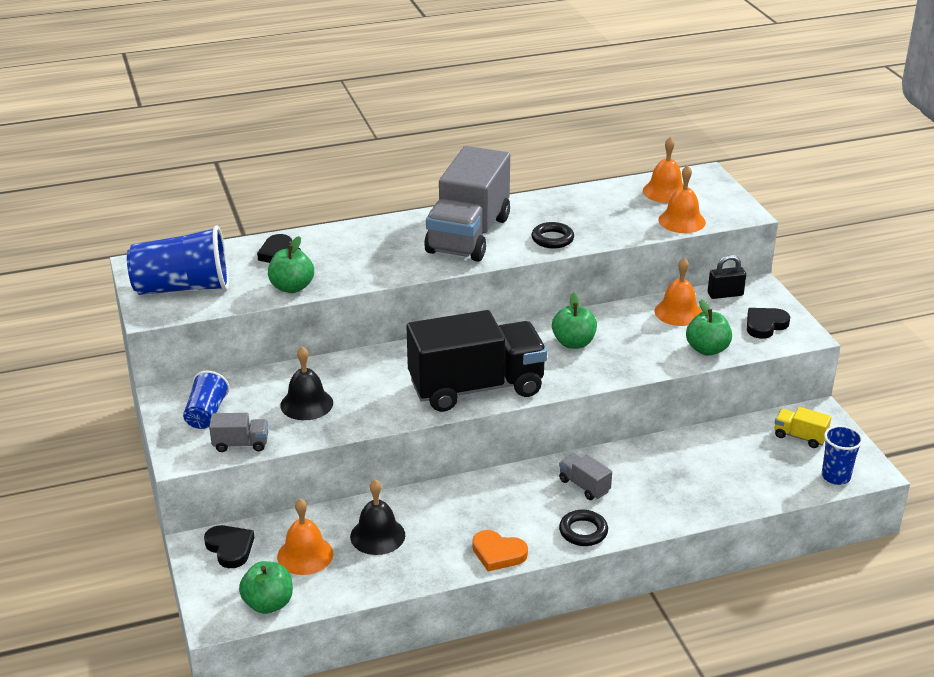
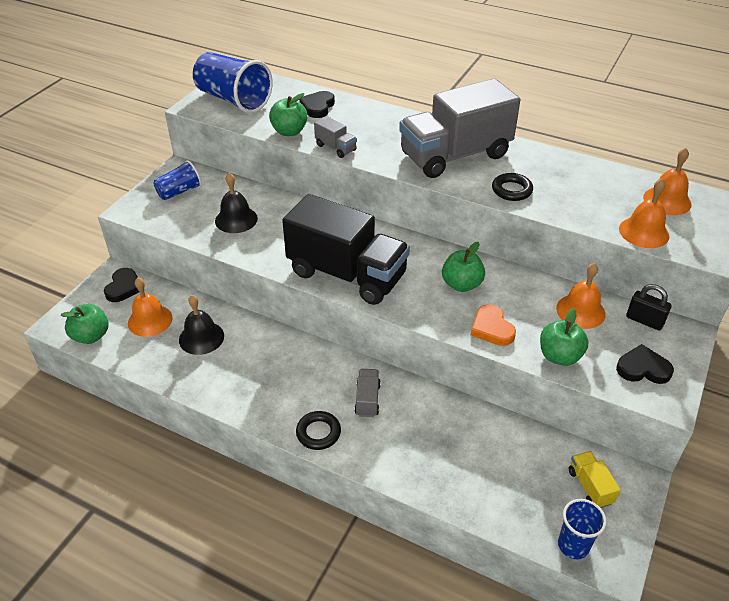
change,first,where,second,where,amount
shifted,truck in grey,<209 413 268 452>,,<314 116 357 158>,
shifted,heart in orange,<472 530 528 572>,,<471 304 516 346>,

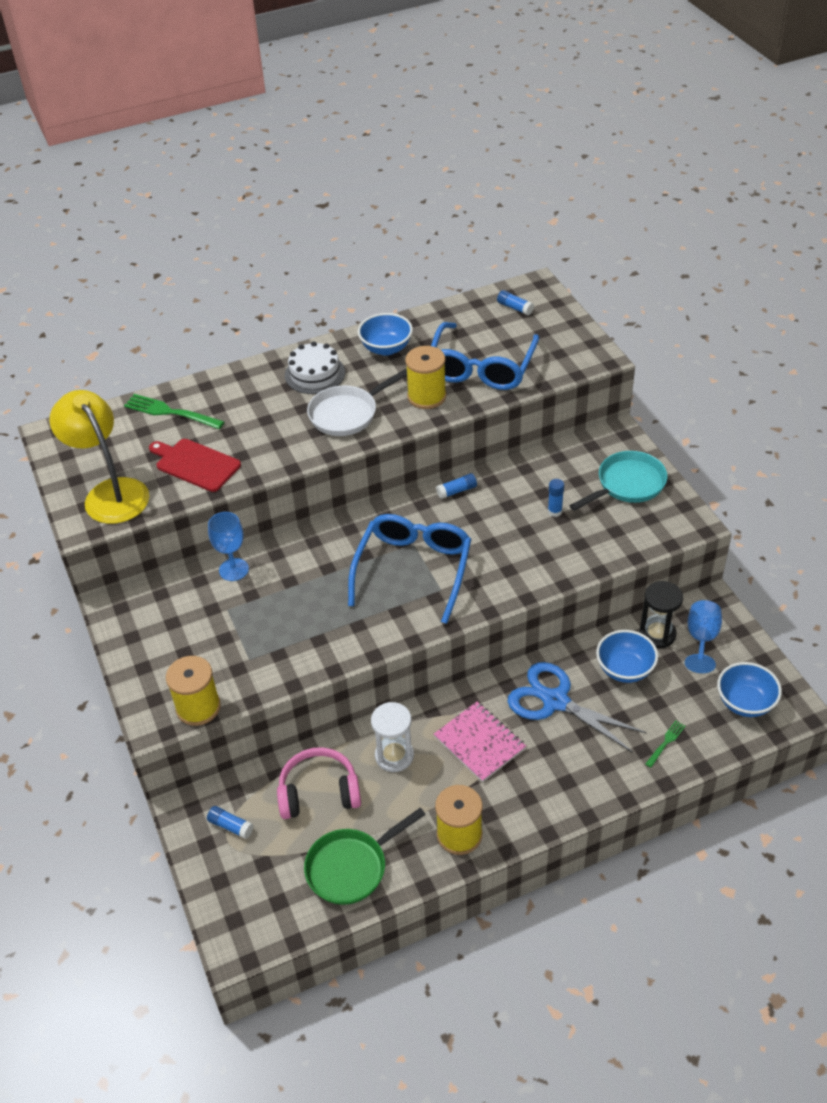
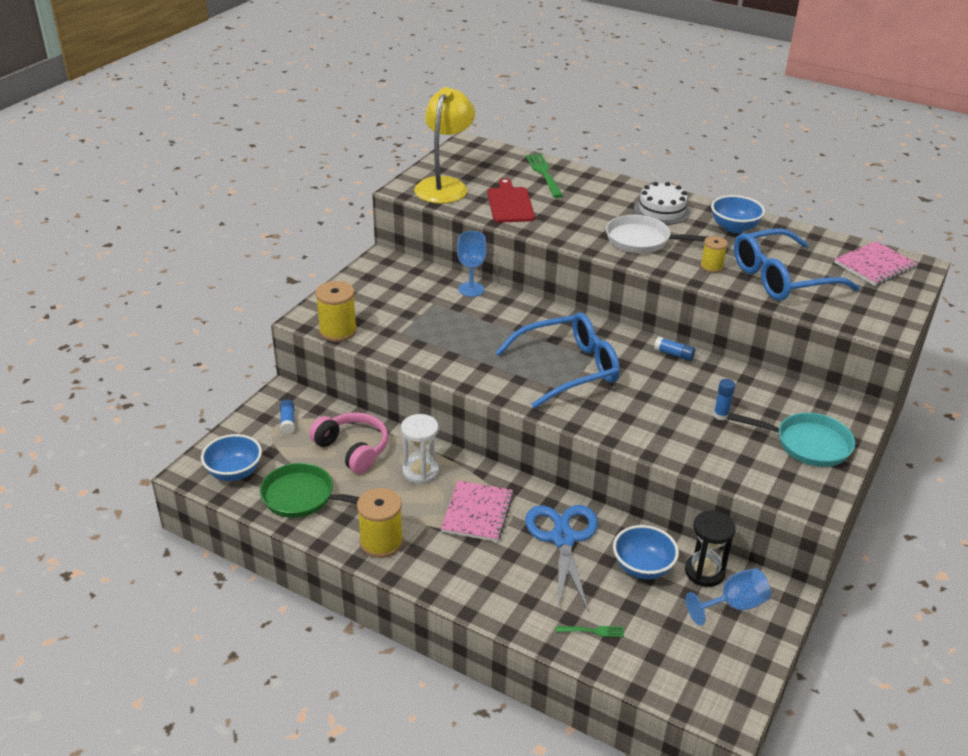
change,first,where,second,where,amount
shifted,bowl in blue,<717 662 782 717>,,<201 434 262 481>,
swapped,glue stick in blue,<497 290 534 315>,notebook in pink,<834 241 918 286>,
scaled,spool in yellow,<405 346 446 409>,,<700 236 728 273>,x0.60

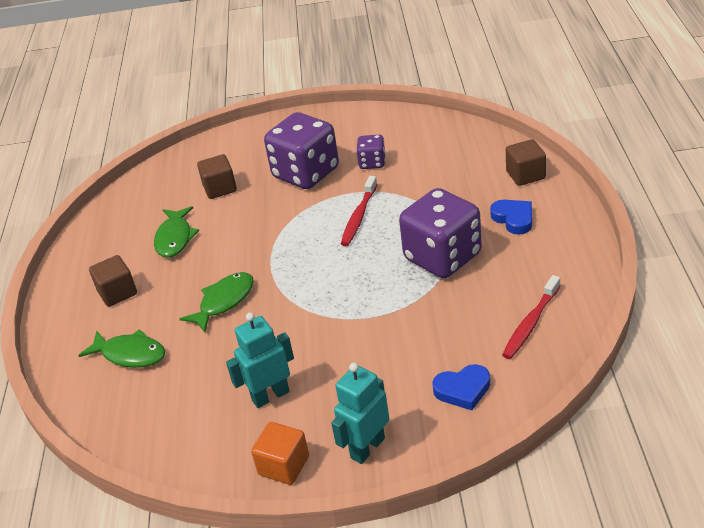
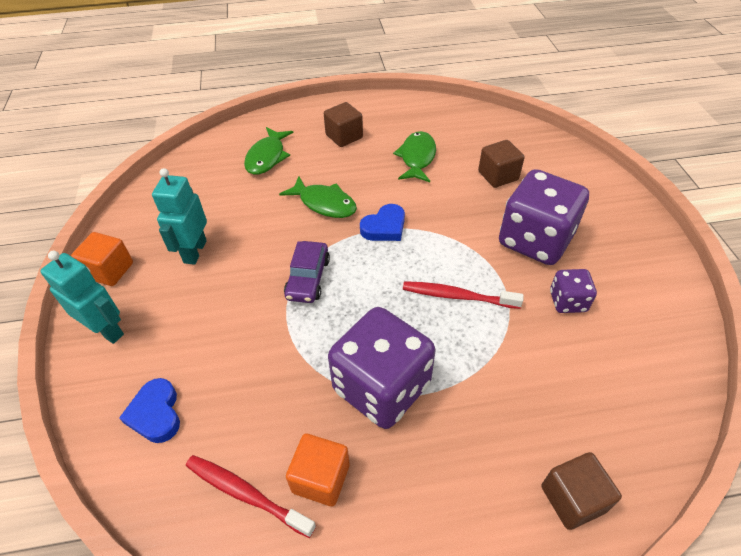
change,first,where,second,where,amount
new,,,car in purple,<284 241 330 303>,
new,,,cube in orange,<286 434 350 506>,
shifted,heart in blue,<490 200 532 235>,,<360 204 405 241>,
rotated,fish in green,<154 206 199 258>,,<393 131 436 182>,105 degrees clockwise
rotated,robot in turquoise,<226 313 294 408>,,<152 168 207 265>,135 degrees counterclockwise

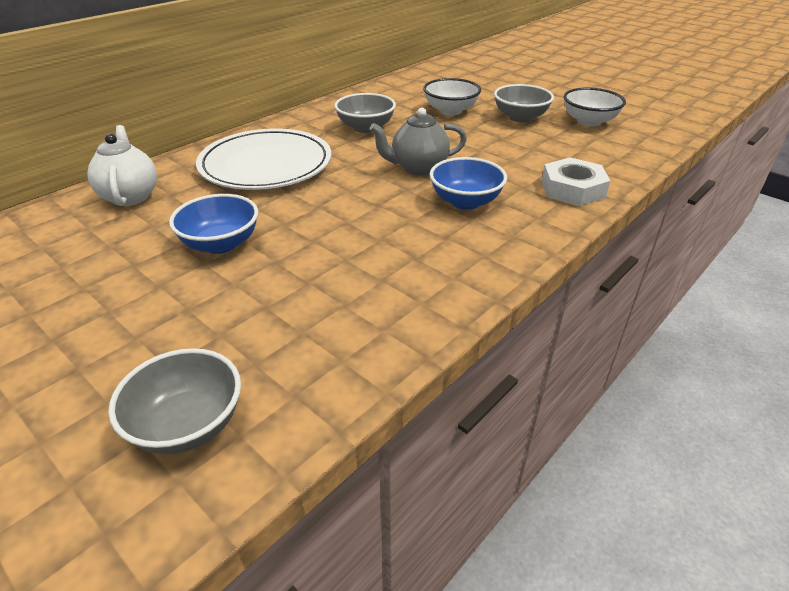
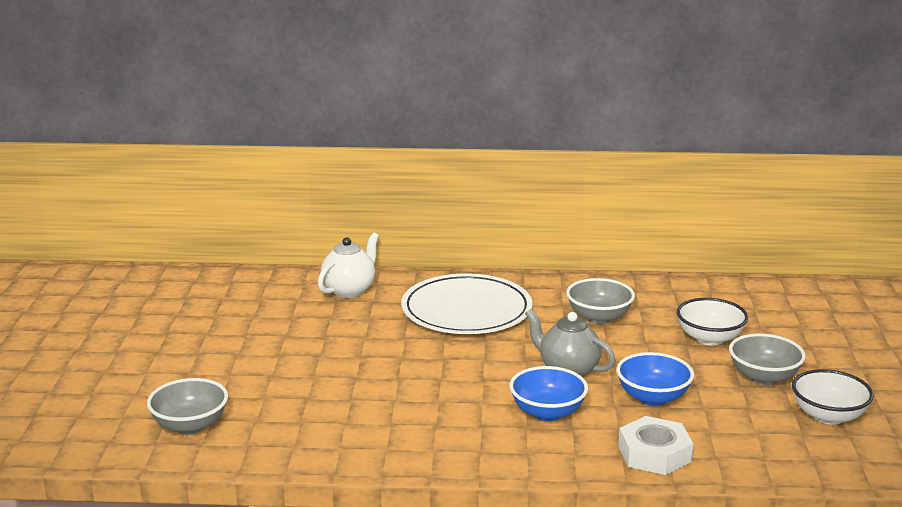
change,first,where,second,where,amount
shifted,bowl in blue,<169 194 258 254>,,<616 352 694 406>,

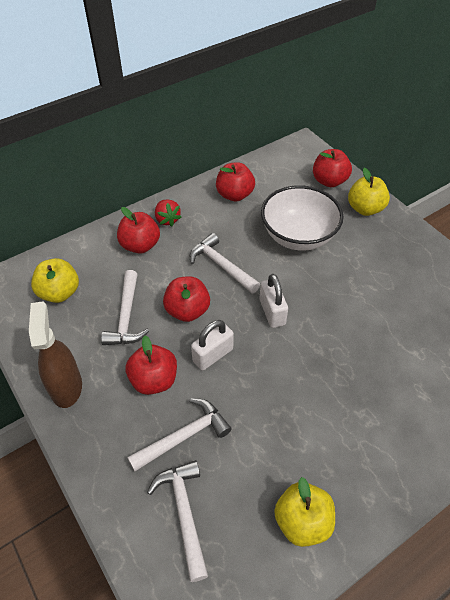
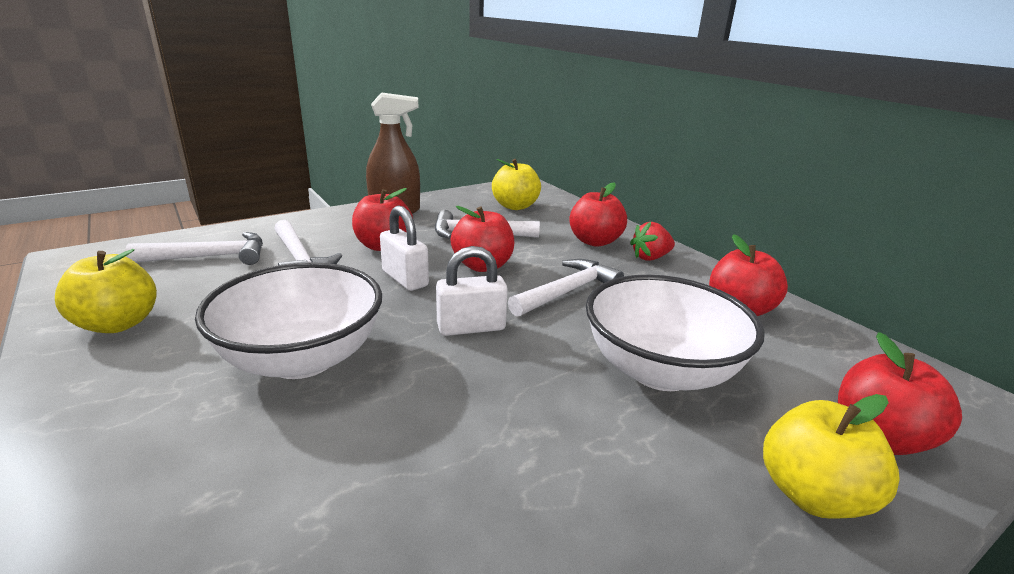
change,first,where,second,where,amount
new,,,bowl in white,<195 262 382 379>,

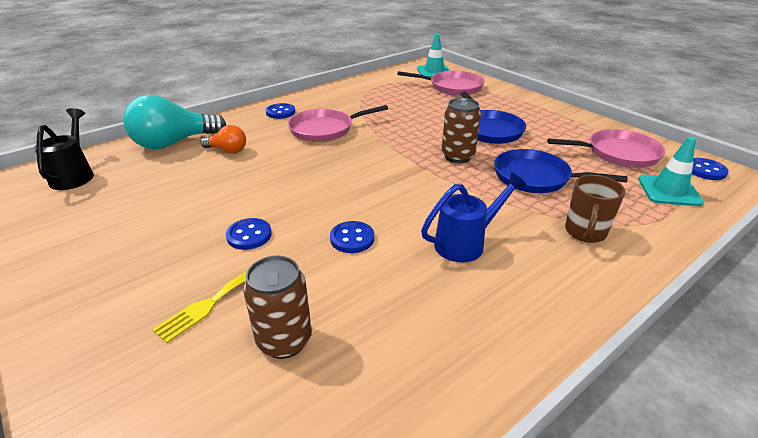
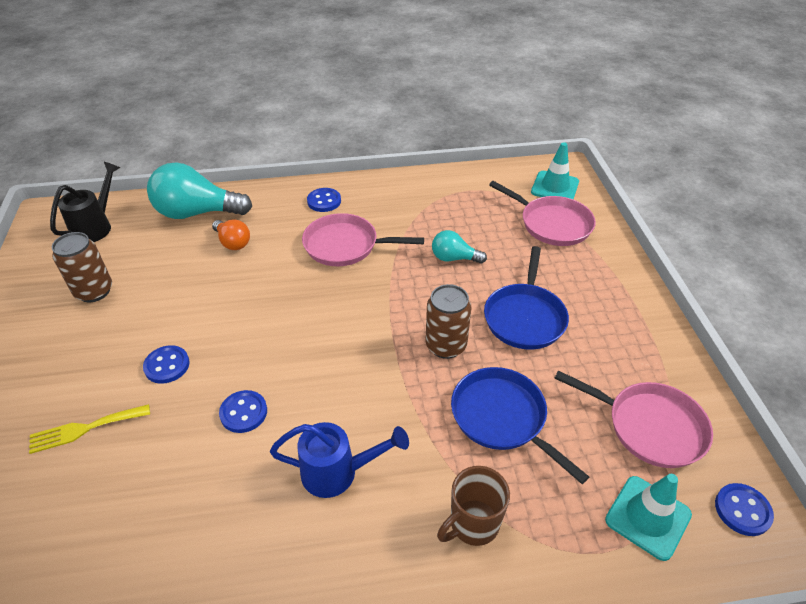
change,first,where,second,where,amount
new,,,light bulb in turquoise,<432 230 487 264>,
shifted,can in brown,<243 256 312 359>,,<52 232 112 302>,

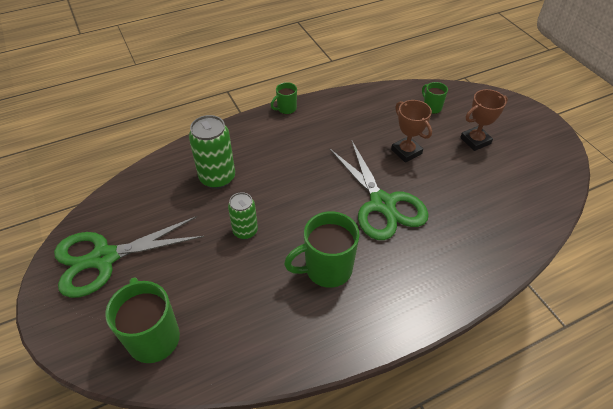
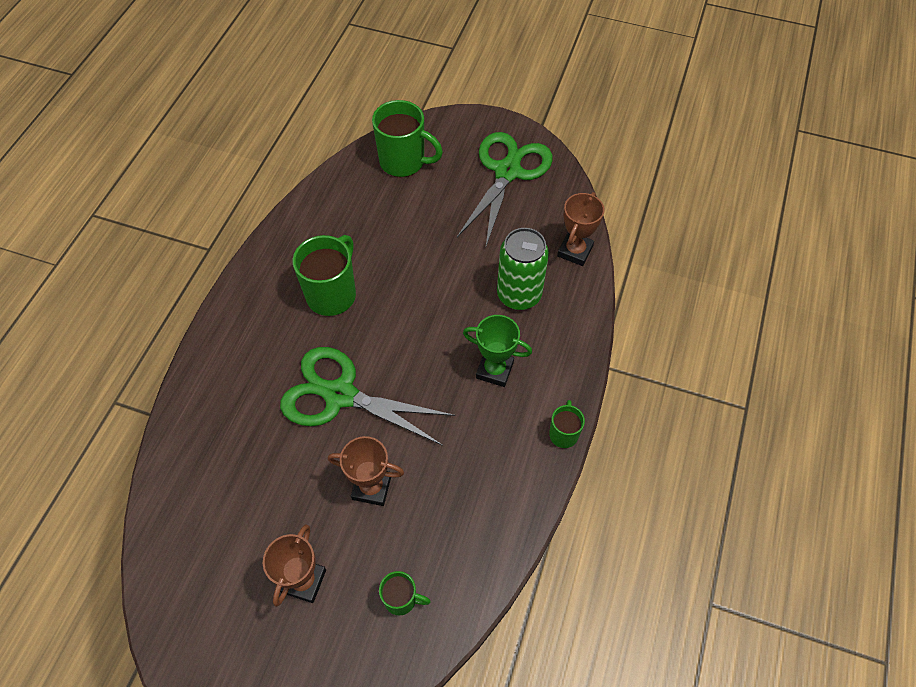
change,first,where,second,where,amount
gone,can in green,<228 192 258 239>,,,
new,,,trophy in green,<463 315 532 387>,
new,,,trophy in brown,<557 192 604 266>,

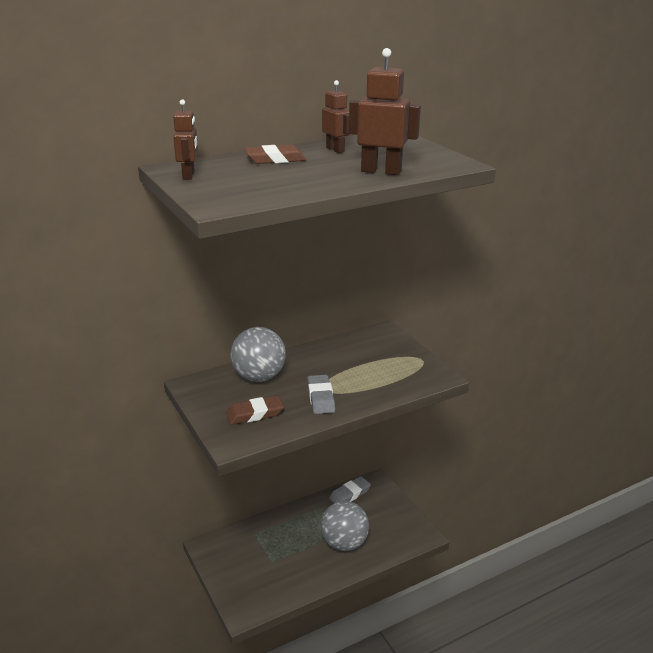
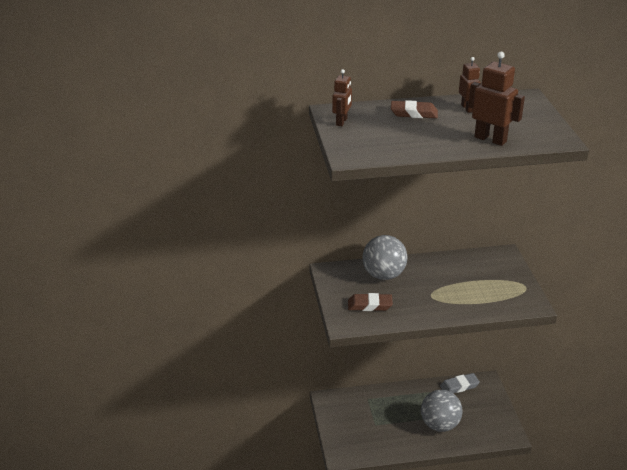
change,first,where,second,where,amount
gone,eraser in grey,<307 375 335 414>,,,

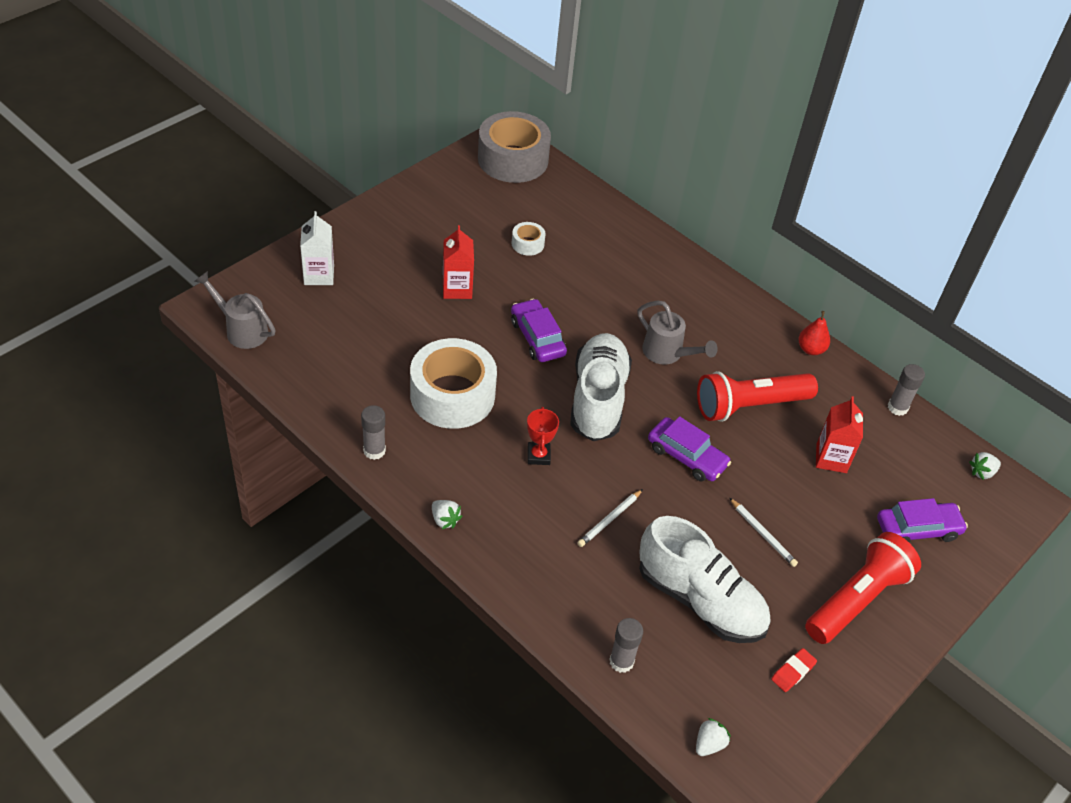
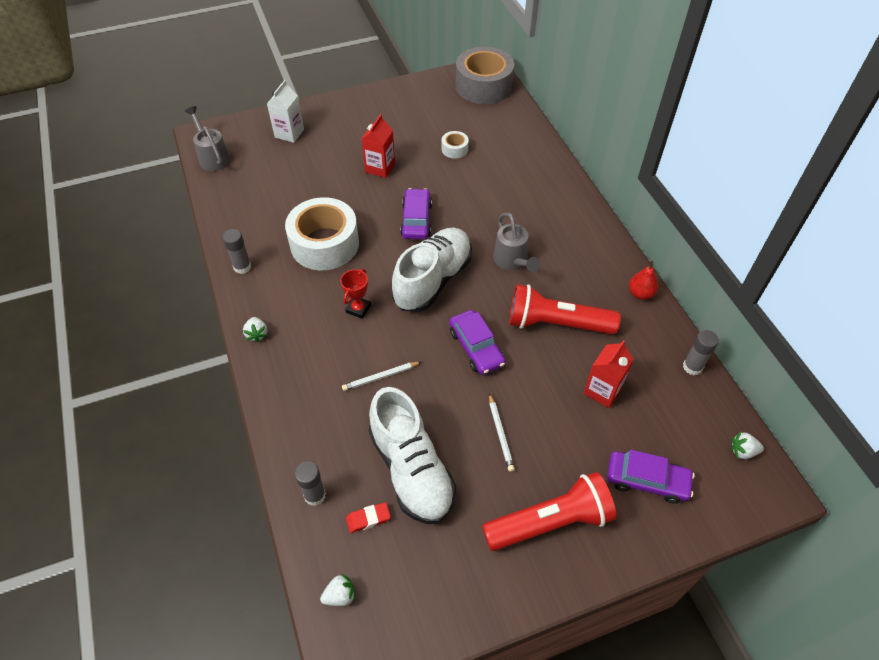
change,first,where,second,where,amount
shifted,eraser in red,<771 648 817 692>,,<346 502 391 533>,

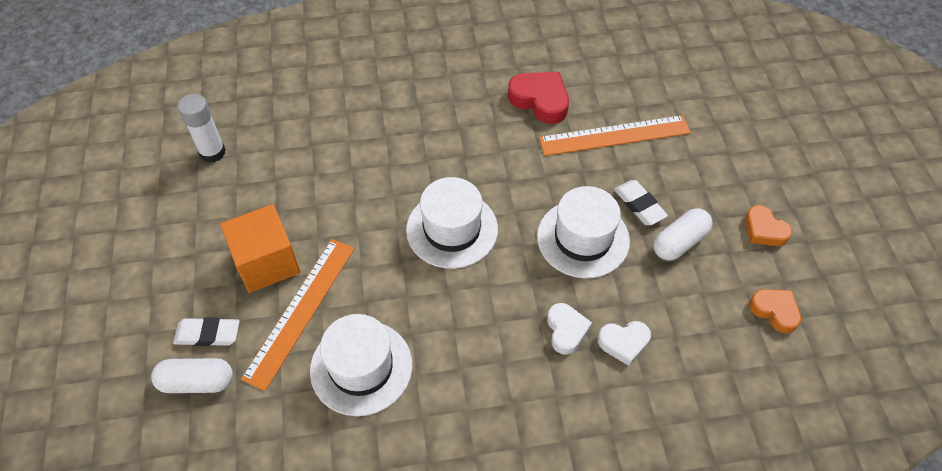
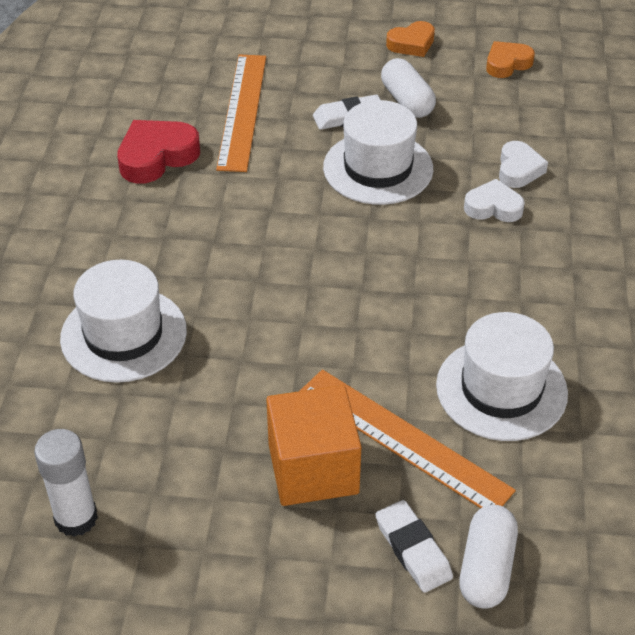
change,first,where,second,where,amount
shifted,hat in white,<406 177 498 269>,,<60 259 187 383>,
rotated,eraser in white,<173 317 240 346>,,<375 500 453 593>,45 degrees counterclockwise

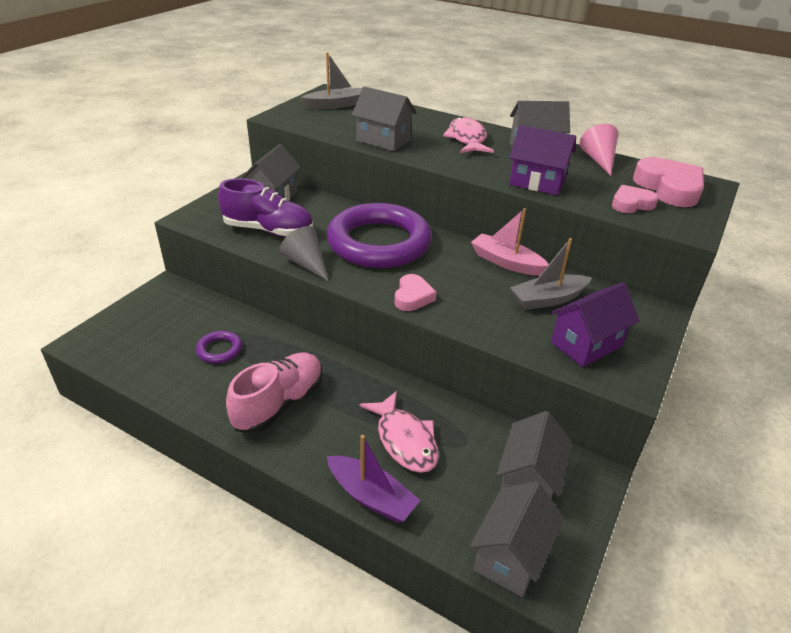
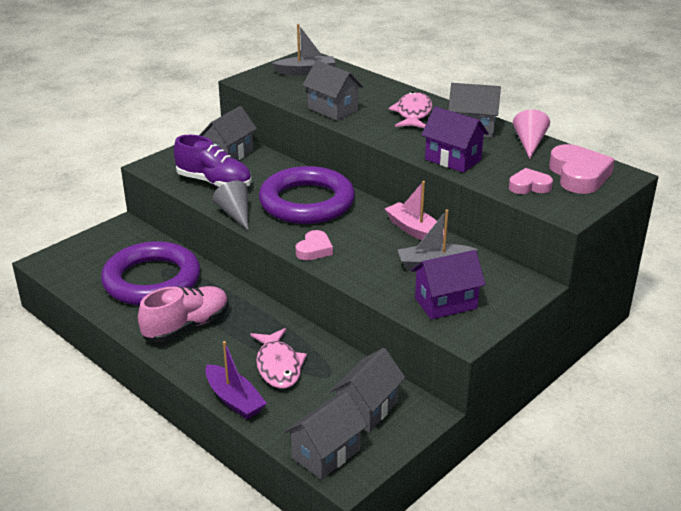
change,first,where,second,where,amount
scaled,ring in purple,<196 331 242 363>,,<101 241 200 306>,x2.49

